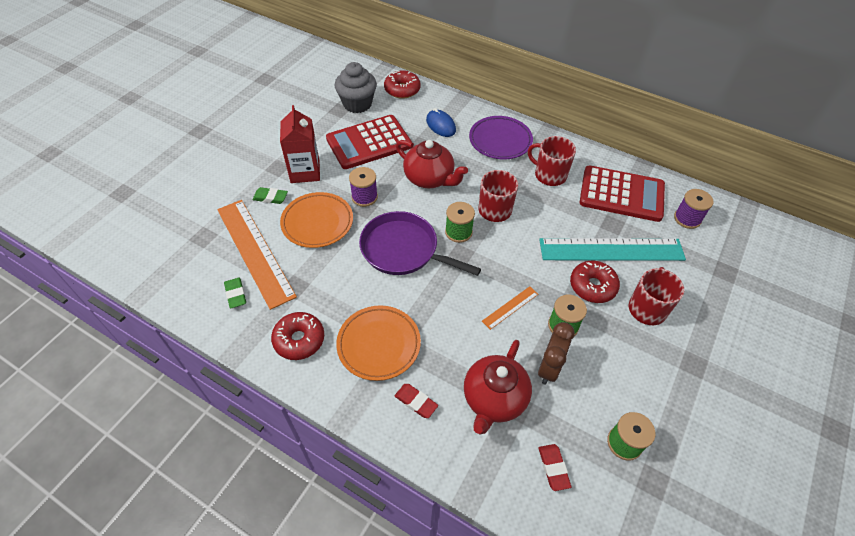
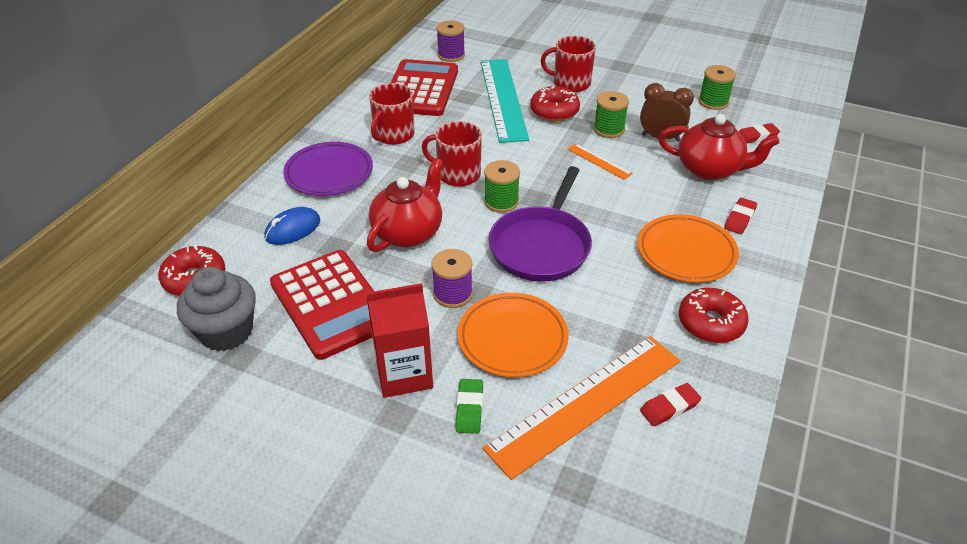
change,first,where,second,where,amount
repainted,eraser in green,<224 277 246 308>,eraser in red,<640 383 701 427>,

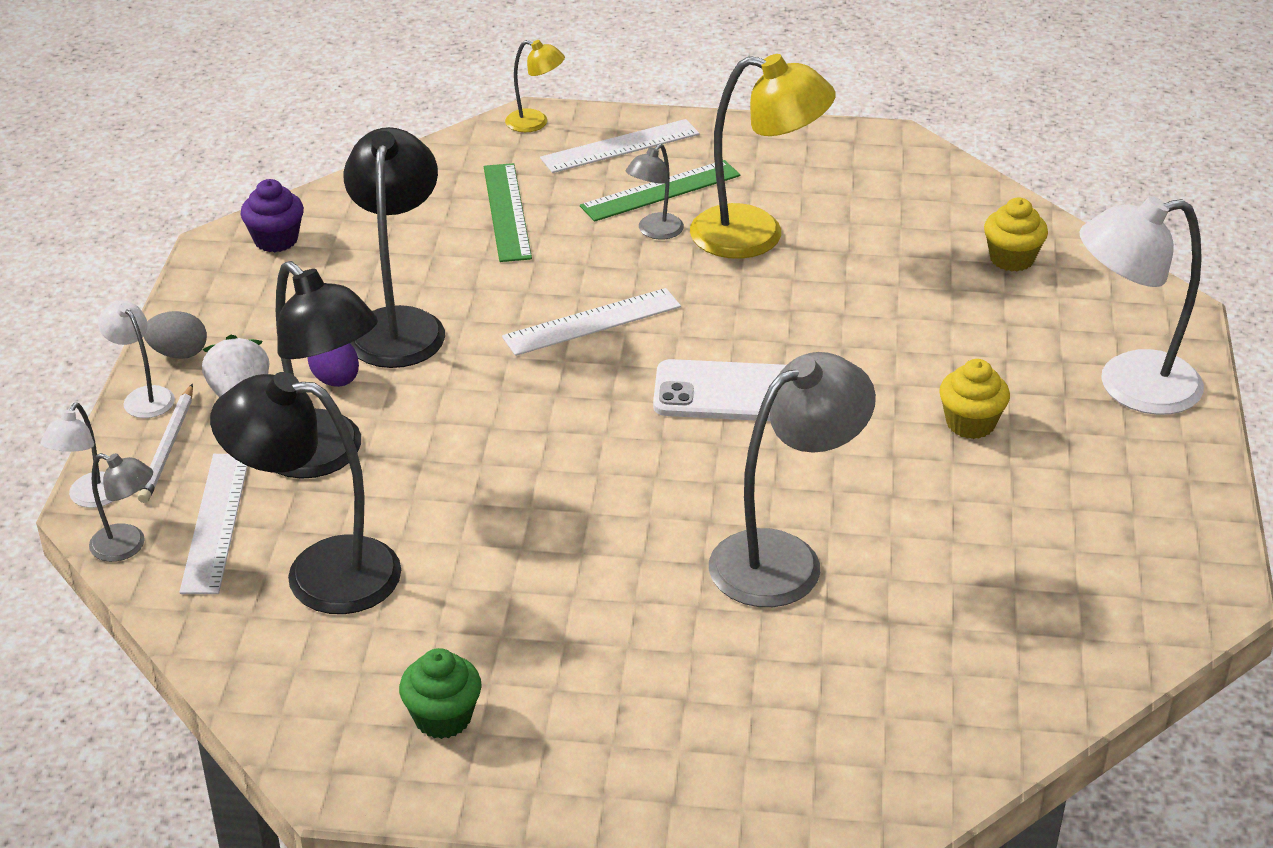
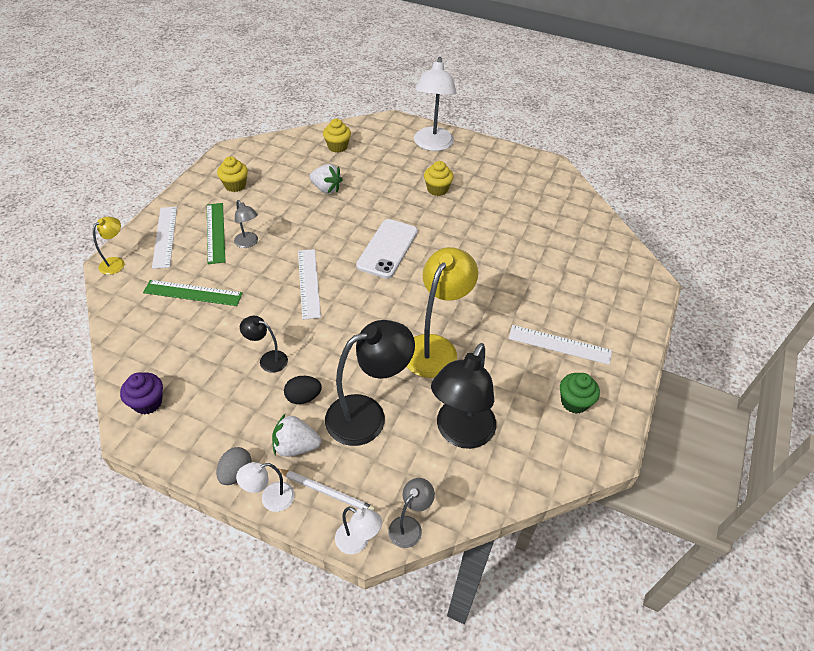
change,first,where,second,where,amount
gone,lamp in grey,<709 352 876 607>,,,
new,,,cupcake in yellow,<217 156 248 192>,
new,,,strawberry in white,<310 164 343 194>,
shifted,ruler in white,<179 454 248 594>,,<509 325 612 365>,
shifted,lamp in yellow,<690 54 836 259>,,<406 247 478 378>,
repainted,egg in purple,<308 343 359 387>,egg in black,<284 376 322 404>,
scaled,lamp in black,<343 127 445 368>,,<240 316 288 373>,x0.50

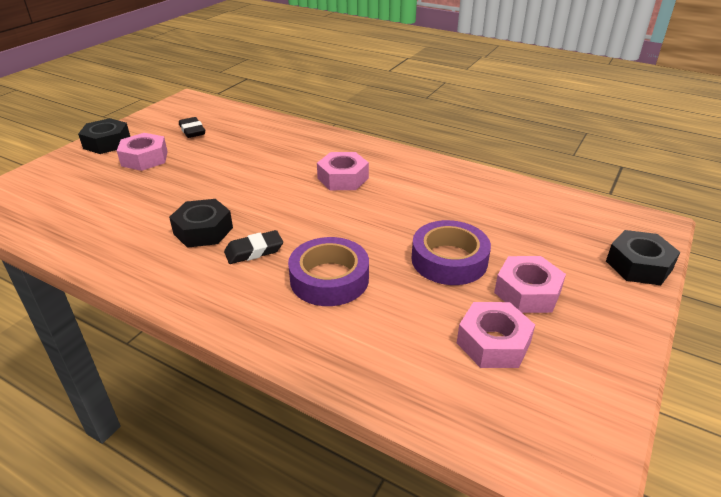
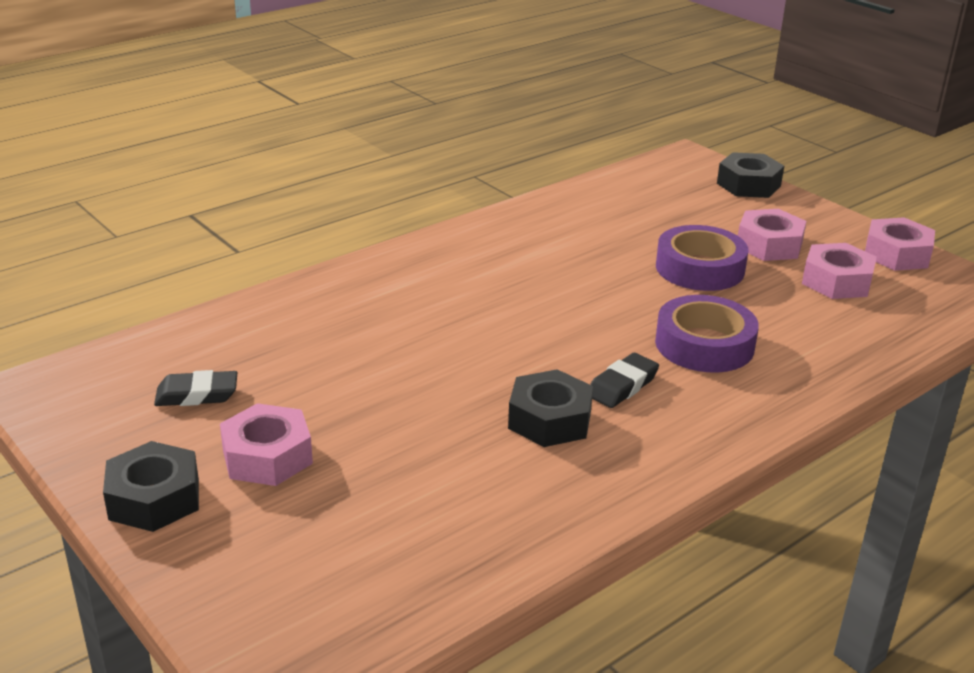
change,first,where,second,where,amount
shifted,nut in pink,<317 152 369 190>,,<865 217 935 271>,
rotated,eraser in black,<224 230 283 264>,,<590 353 659 408>,45 degrees clockwise

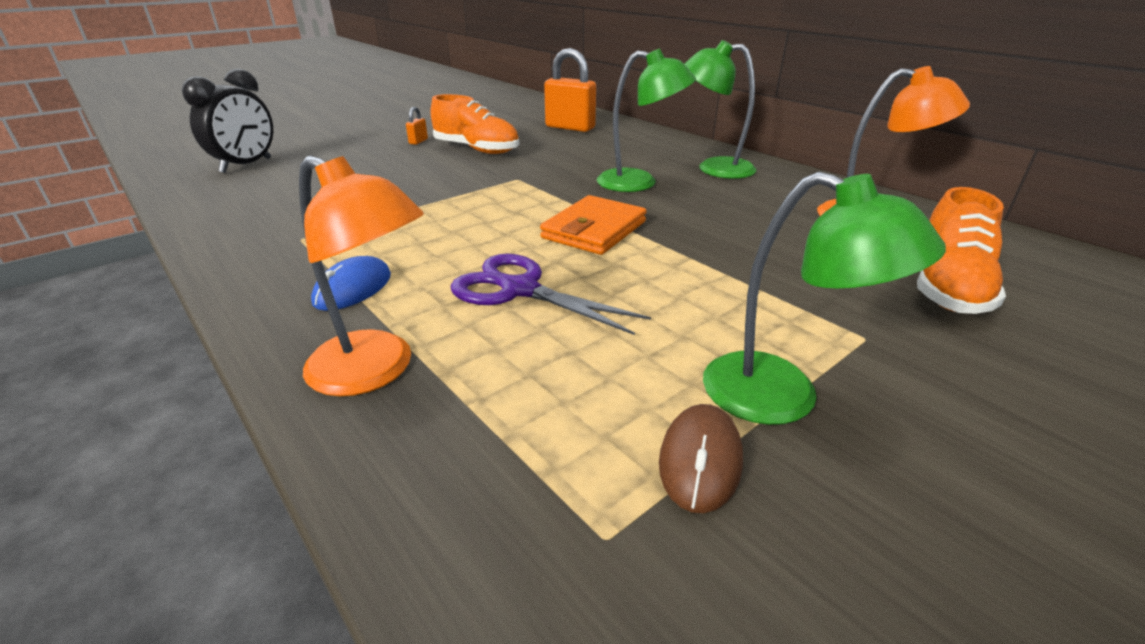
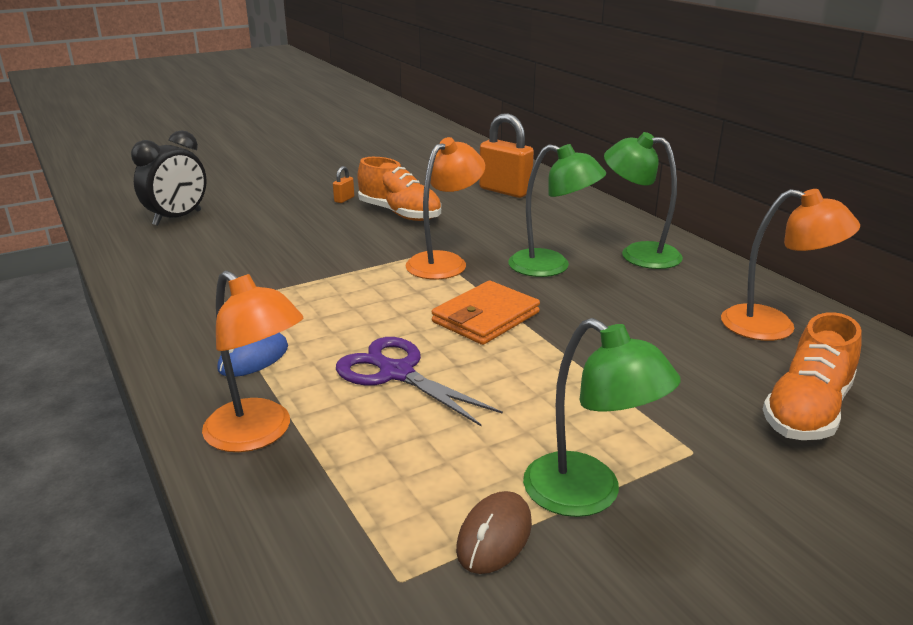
change,first,where,second,where,amount
new,,,lamp in orange,<406 137 485 279>,

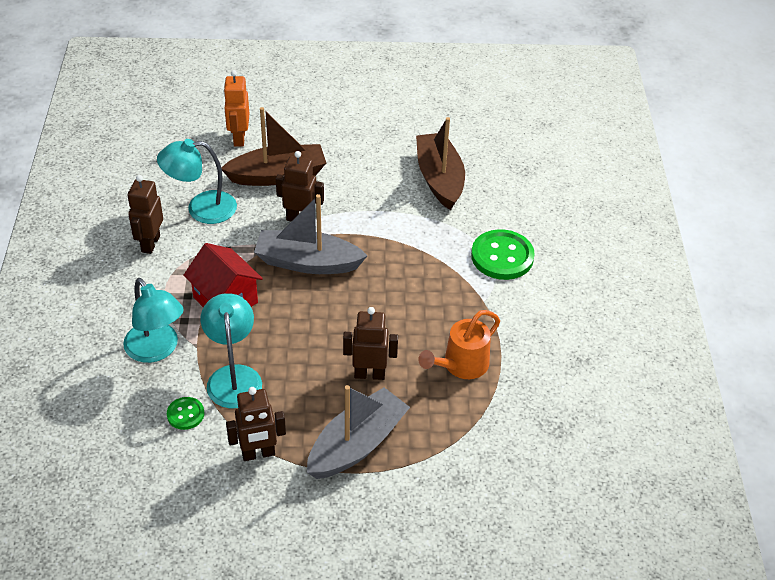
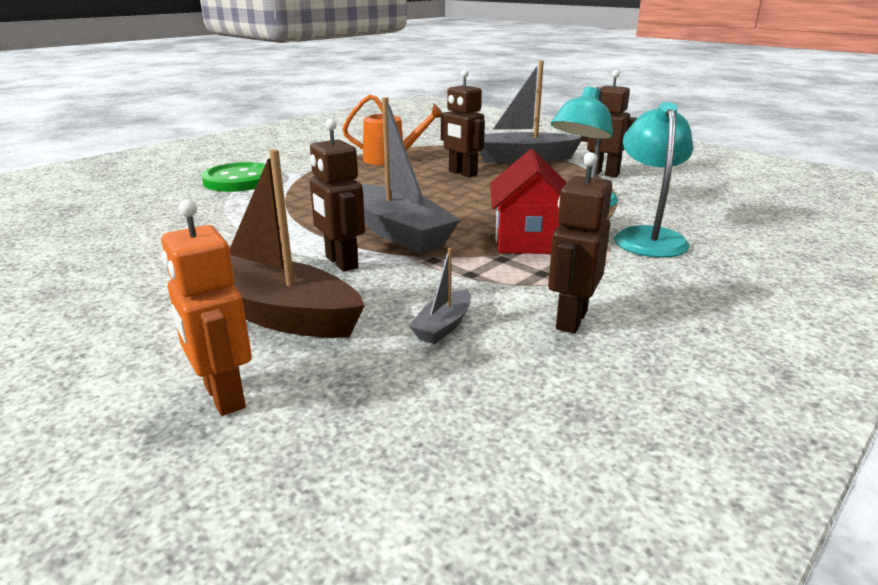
change,first,where,second,where,amount
gone,button in green,<167 397 204 430>,,,
gone,boat in brown,<416 117 465 210>,,,
swapped,lamp in turquoise,<157 139 237 224>,boat in grey,<409 248 471 344>,
rotated,robot in brown,<127 175 163 254>,,<548 152 612 333>,150 degrees clockwise
rotated,robot in orange,<223 70 249 146>,,<161 199 252 416>,105 degrees clockwise

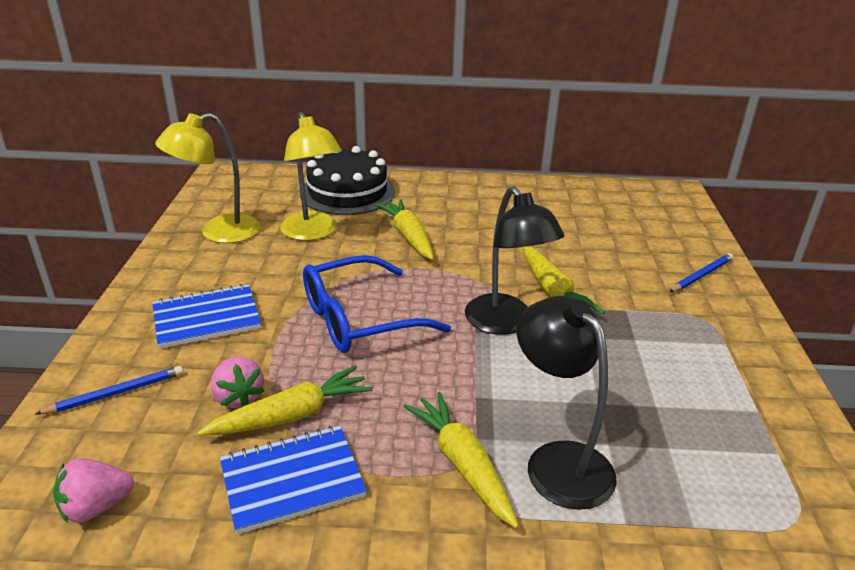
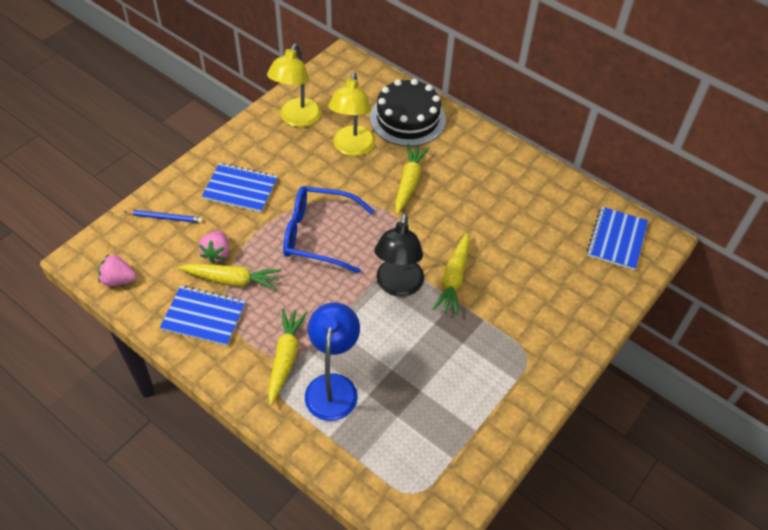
change,first,where,second,where,amount
gone,pencil in blue,<669 253 733 292>,,,
new,,,notebook in blue,<587 207 648 270>,
repainted,lamp in black,<517 296 617 510>,lamp in blue,<305 303 360 421>,
rotated,lamp in yellow,<155 113 260 243>,,<267 44 322 127>,75 degrees counterclockwise

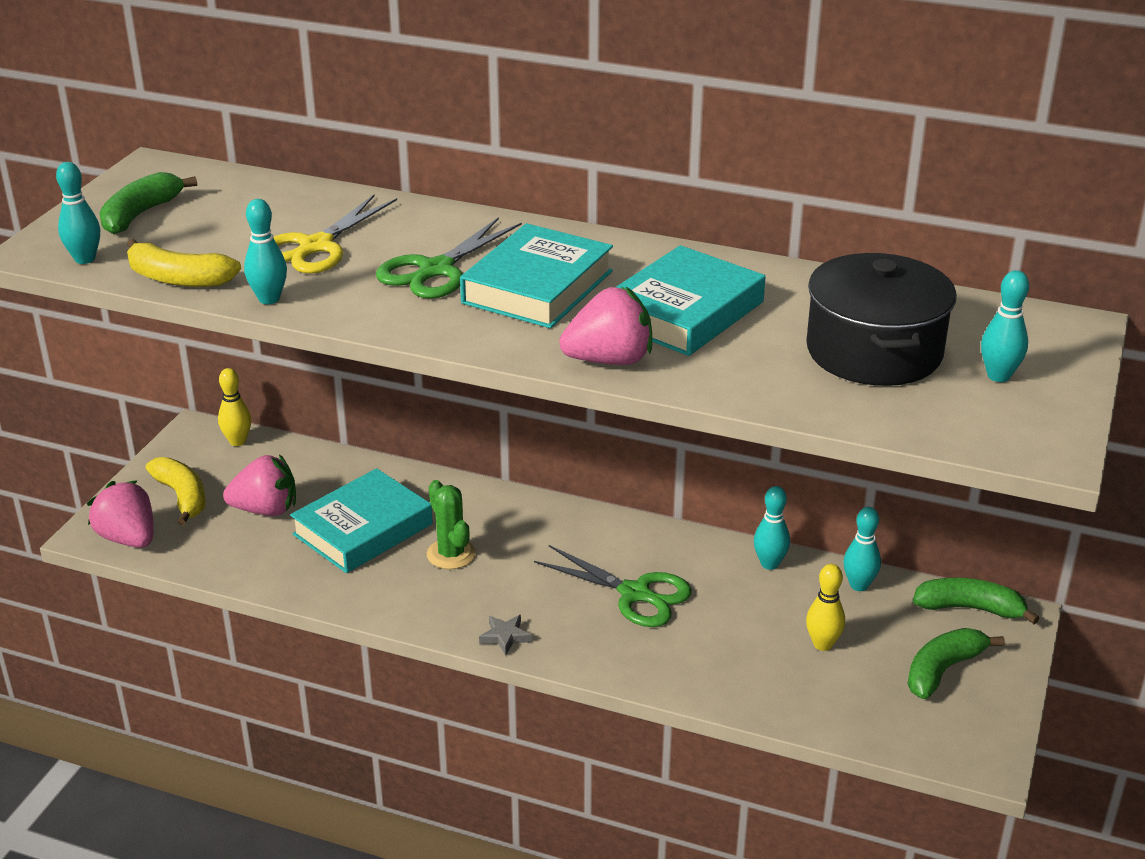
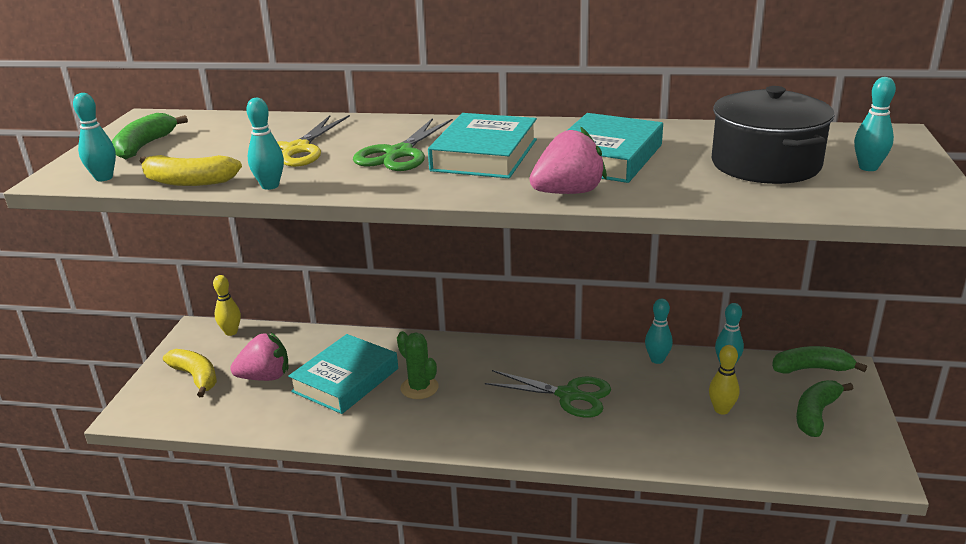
change,first,where,second,where,amount
gone,strawberry in pink,<87 480 154 548>,,,
gone,star in grey,<479 615 532 655>,,,

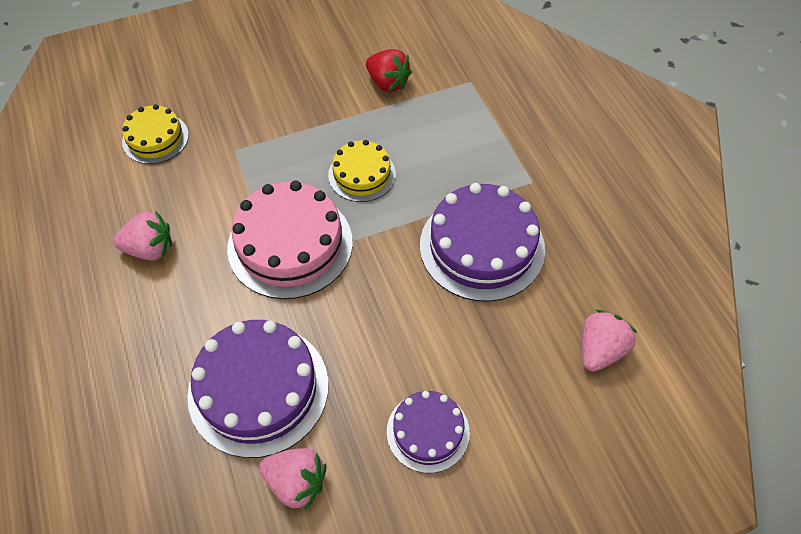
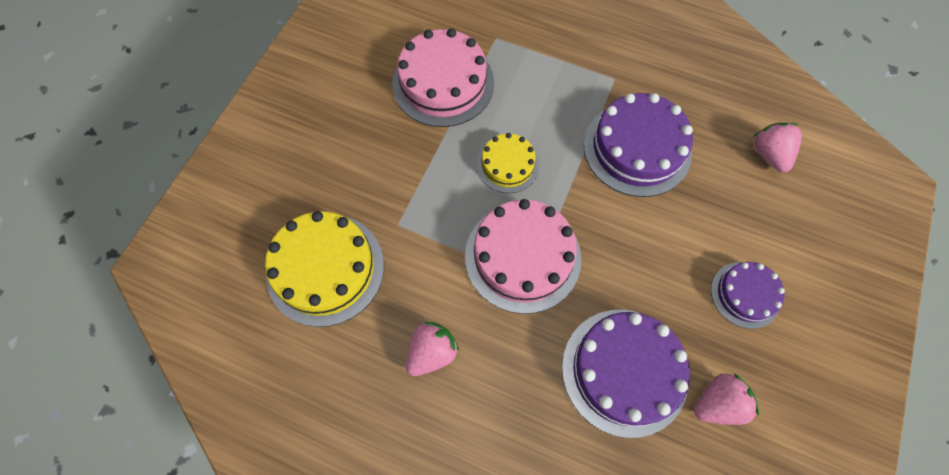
change,first,where,second,where,amount
swapped,strawberry in red,<366 49 412 92>,cake in pink,<392 28 494 127>,
scaled,cake in yellow,<122 104 189 164>,,<265 211 384 327>,x1.74

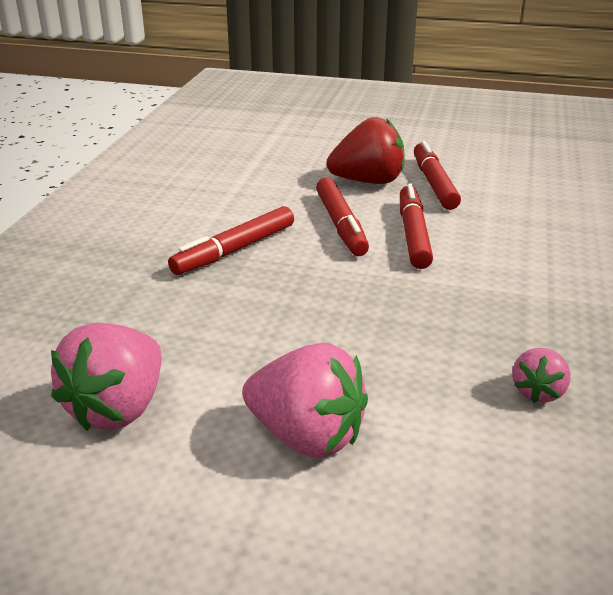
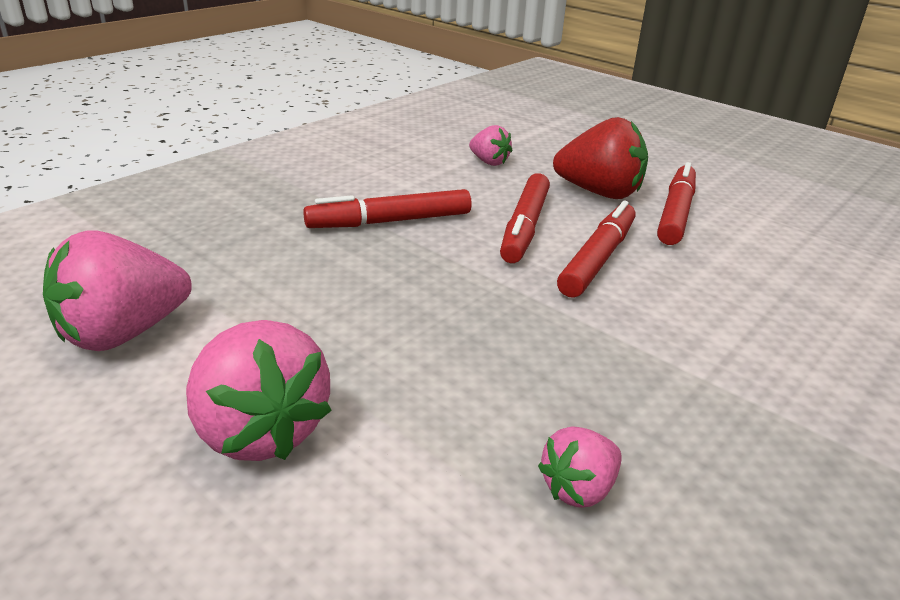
change,first,where,second,where,amount
new,,,strawberry in pink,<469 125 512 166>,

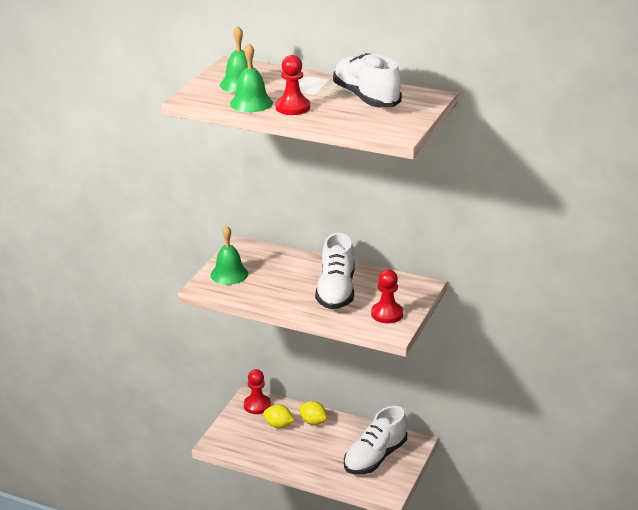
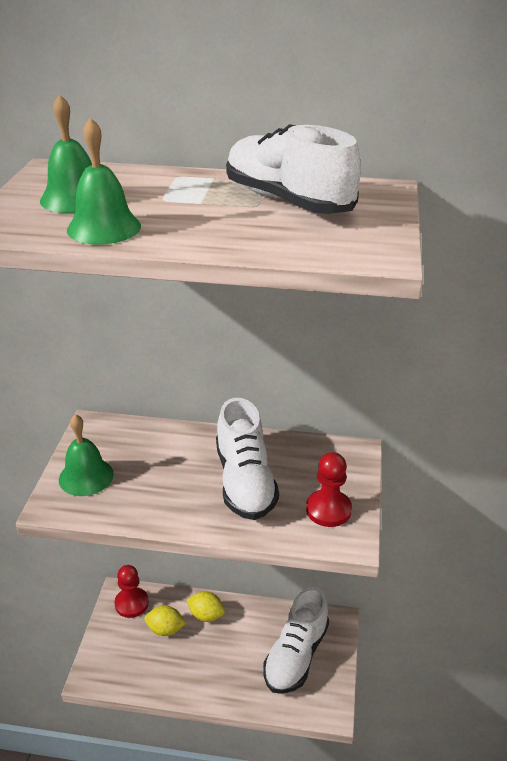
change,first,where,second,where,amount
gone,pawn in red,<276 55 310 115>,,,

